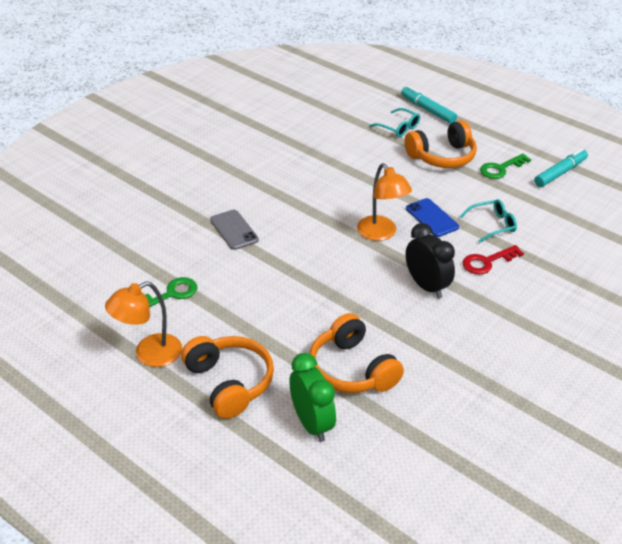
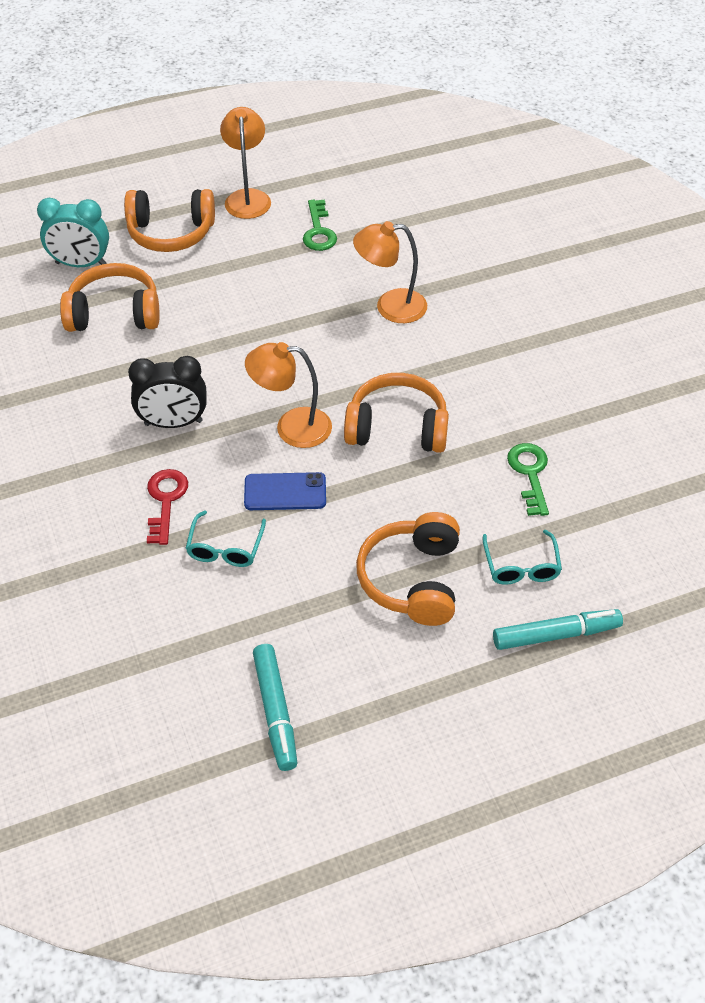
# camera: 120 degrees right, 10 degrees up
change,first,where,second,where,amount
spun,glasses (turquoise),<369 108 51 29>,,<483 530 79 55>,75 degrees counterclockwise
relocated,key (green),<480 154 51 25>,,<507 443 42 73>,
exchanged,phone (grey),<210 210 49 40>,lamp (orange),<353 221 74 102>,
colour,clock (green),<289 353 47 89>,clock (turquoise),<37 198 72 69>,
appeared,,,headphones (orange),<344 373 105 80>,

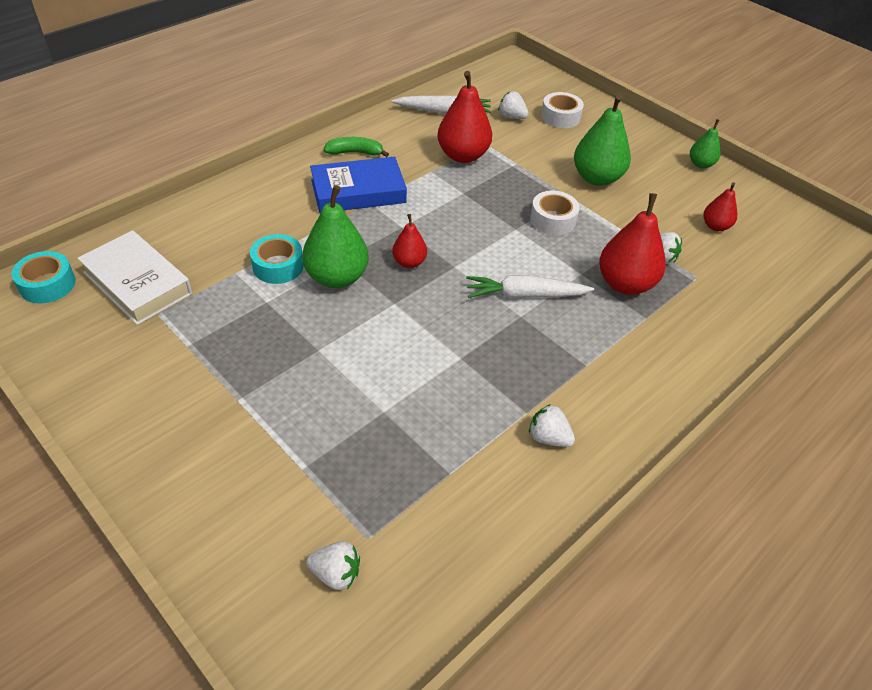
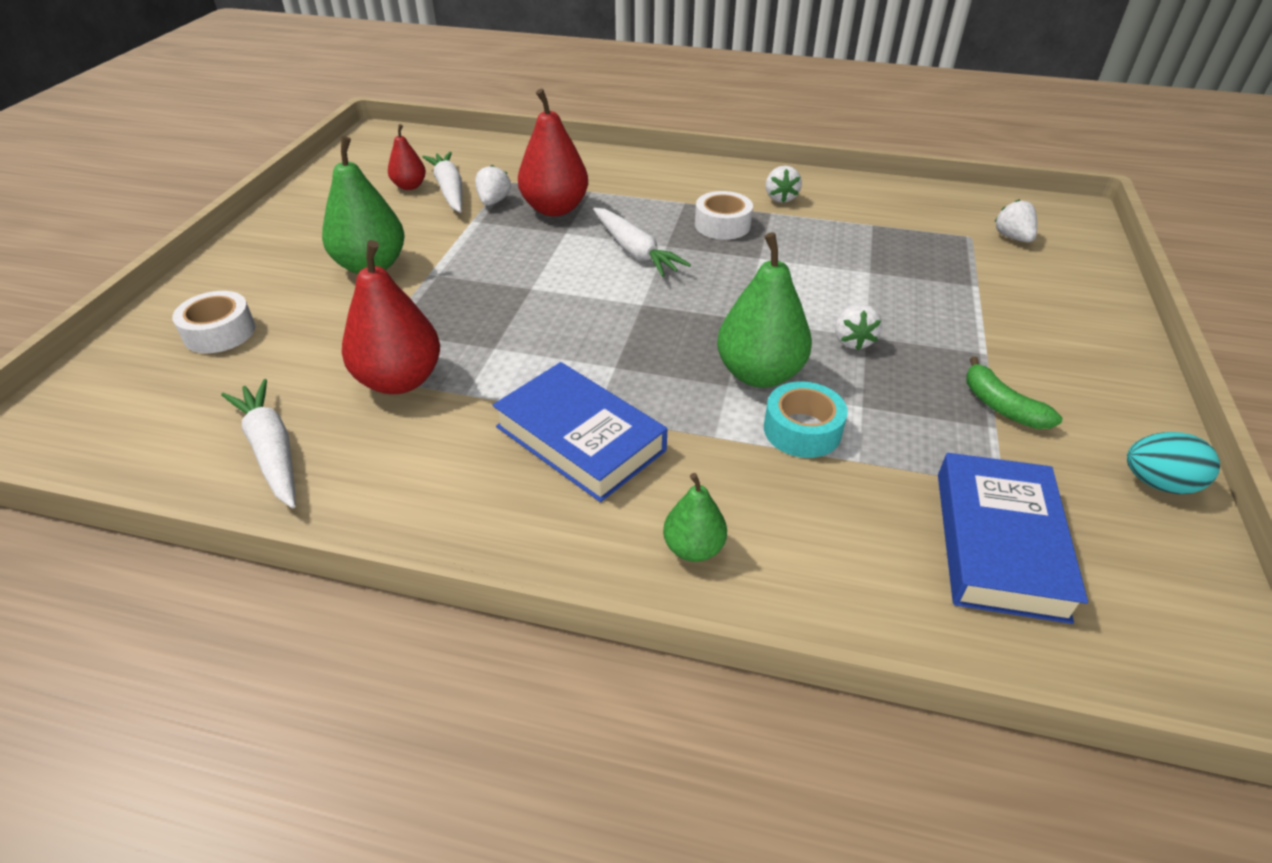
# camera: 120 degrees left, 5 degrees down
change,first,where,second,where,amount
relocated,strawberry (white),<498 92 31 27>,,<835 304 47 46>,
relocated,pear (green),<690 119 31 50>,,<663 473 64 89>,
relocated,banana (green),<323 137 66 20>,,<966 357 96 72>,
relocated,tape (white),<530 191 50 44>,,<695 191 58 49>,
missing,pear (red),<392 214 35 54>,,,
colour,book (white),<77 230 115 95>,book (blue),<938 453 150 171>,
missing,tape (turquoise),<11 251 65 52>,,,
appeared,,,carrot (white),<422 152 40 61>,
appeared,,,egg (turquoise),<1127 432 93 62>,

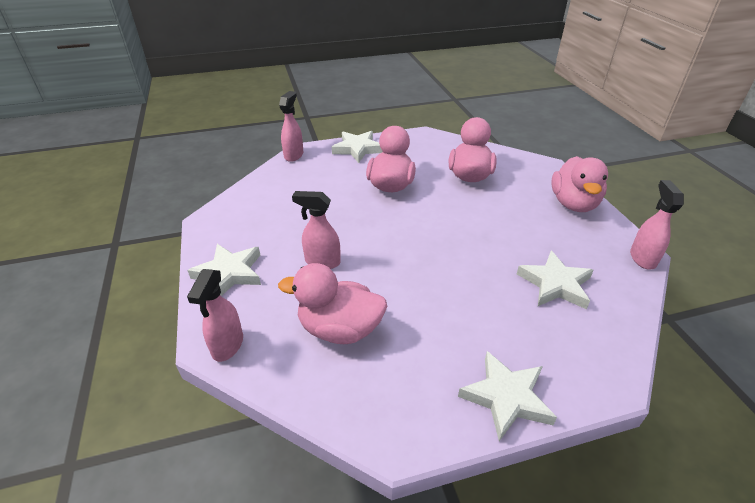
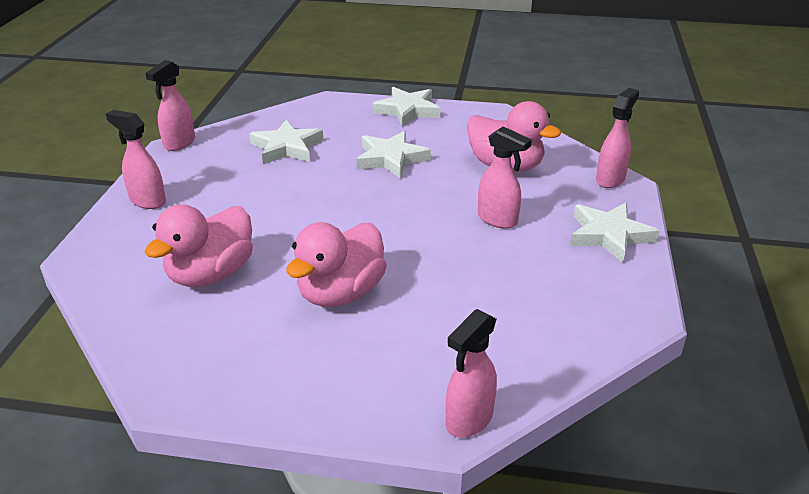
# camera: 155 degrees left, 5 degrees down
change,first,where,second,where,amount
relocated,star (white),<332 131 51 32>,,<356 131 75 48>,
exchanged,duck (pink),<551 156 57 56>,spray bottle (pink),<106 110 60 99>,

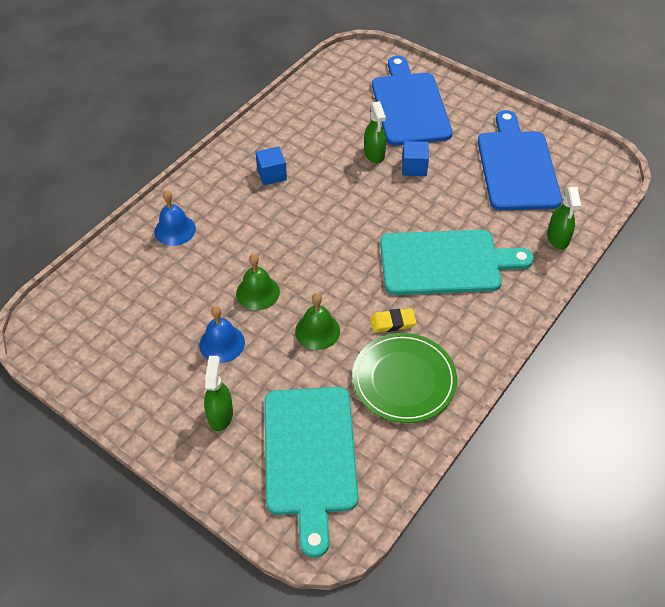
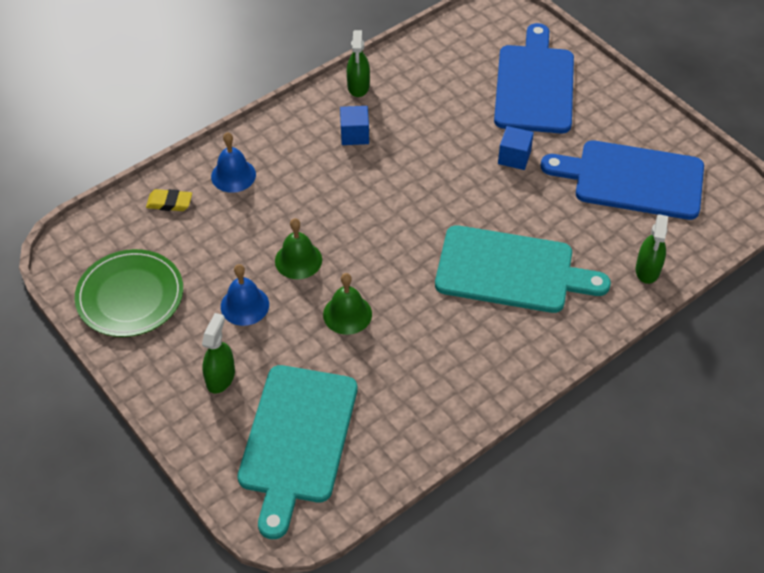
# camera: 15 degrees right, 0 degrees up
change,first,where,second,where,amount
relocated,spray bottle (green),<364 101 22 62>,,<347 30 23 67>,
spun,cutting board (blue),<478 110 84 100>,,<541 140 163 80>,90 degrees counterclockwise
relocated,eraser (yellow),<370 308 46 25>,,<146 189 46 22>,
relocated,plate (green),<352 333 105 90>,,<75 249 108 88>,

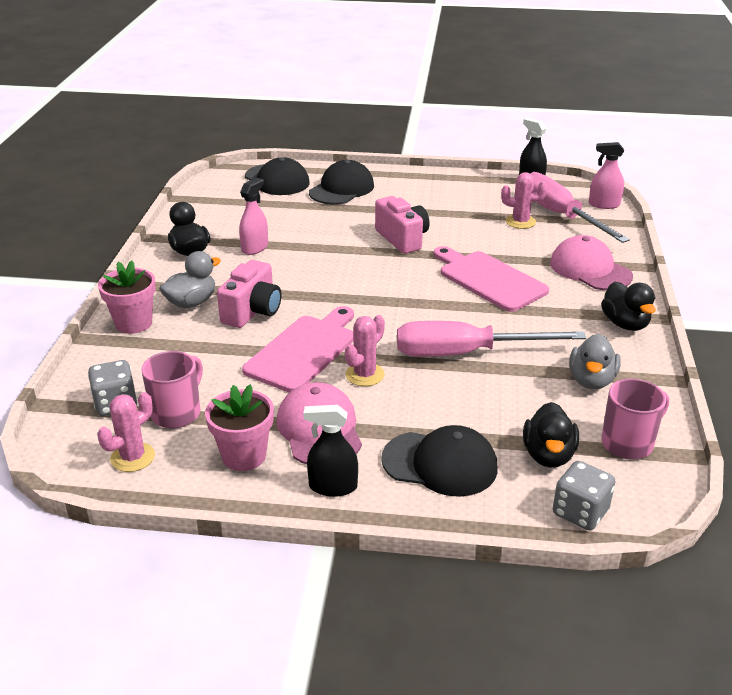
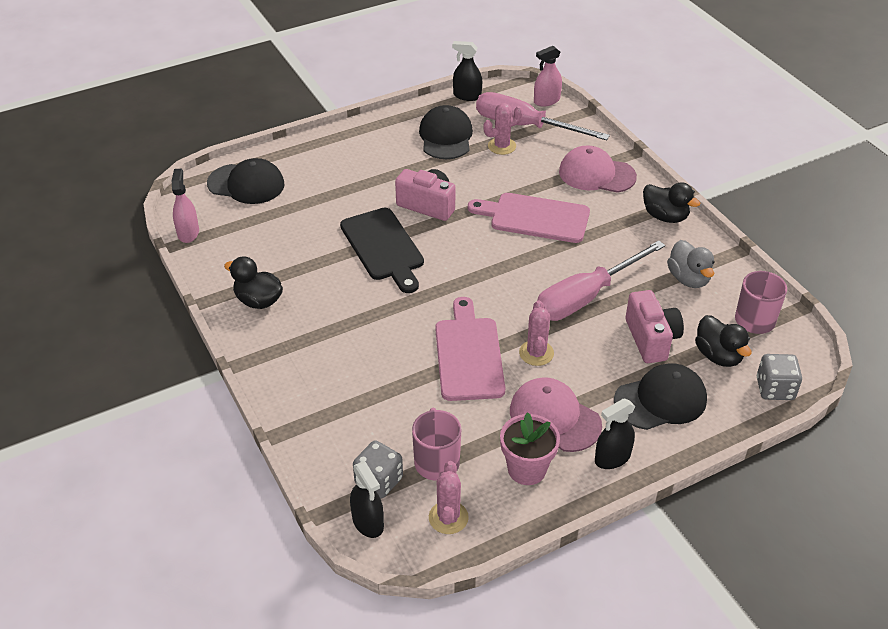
# camera: 35 degrees left, 10 degrees up
change,first,where,second,where,amount
relocated,cap (black),<309 160 65 45>,,<419 105 54 54>,
relocated,spray bottle (pink),<239 178 29 77>,,<172 169 27 74>,
missing,duck (grey),<159 251 62 57>,,,
missing,flower pot (pink),<98 260 58 74>,,,
relocated,camera (pink),<217 260 65 68>,,<625 290 59 73>,
appeared,,,cutting board (black),<340 208 84 85>,
appeared,,,spray bottle (black),<350 461 34 77>,

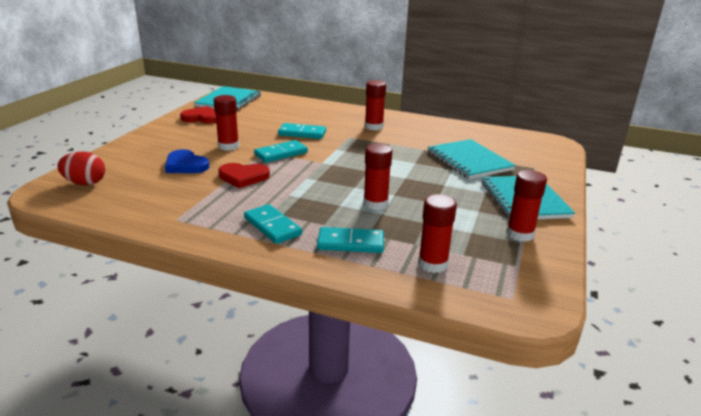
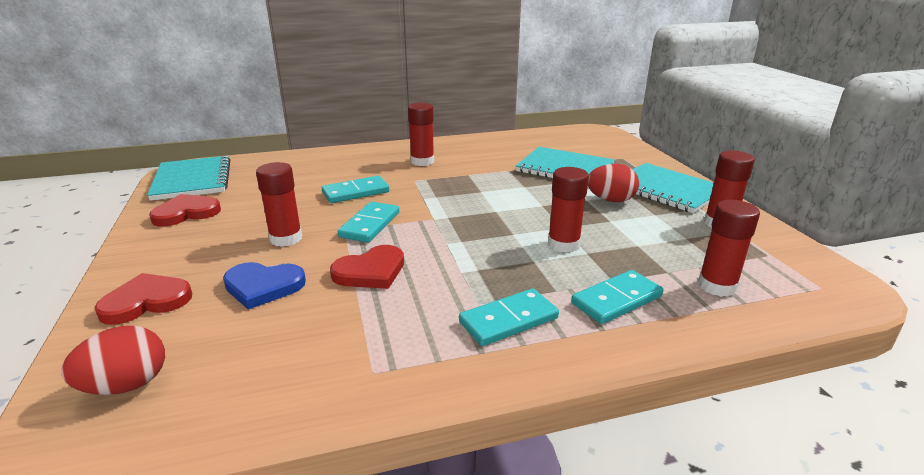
# camera: 35 degrees left, 0 degrees up
change,first,where,second,where,amount
spun,domino (turquoise),<244 204 58 40>,,<459 289 100 57>,45 degrees counterclockwise
appeared,,,egg (red),<588 164 51 38>,
appeared,,,heart (red),<94 273 98 52>,

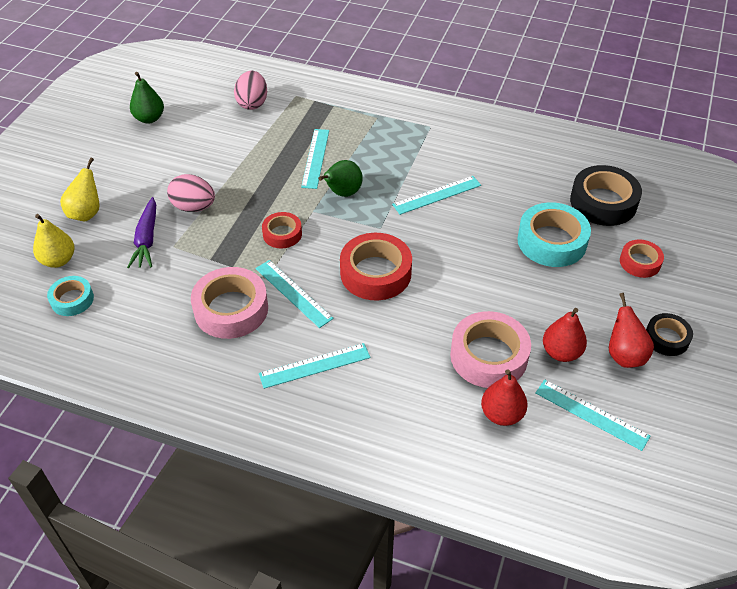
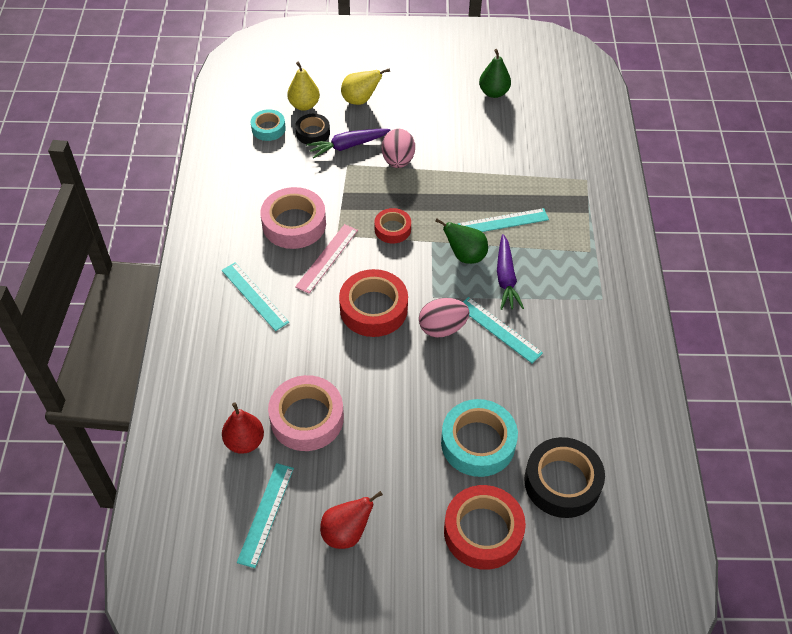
# camera: 70 degrees right, 5 degrees up
change,first,where,second,where,amount
relocated,egg (pink),<234 71 33 39>,,<419 298 51 40>,
size,tape (red),<620 239 44 39>,,<444 485 82 85>,x1.74
colour,ruler (turquoise),<255 260 79 68>,ruler (pink),<295 224 63 70>,
missing,pear (red),<543 308 44 54>,,,
relocated,tape (black),<646 313 47 43>,,<295 114 35 30>,
appeared,,,carrot (purple),<497 234 27 76>,

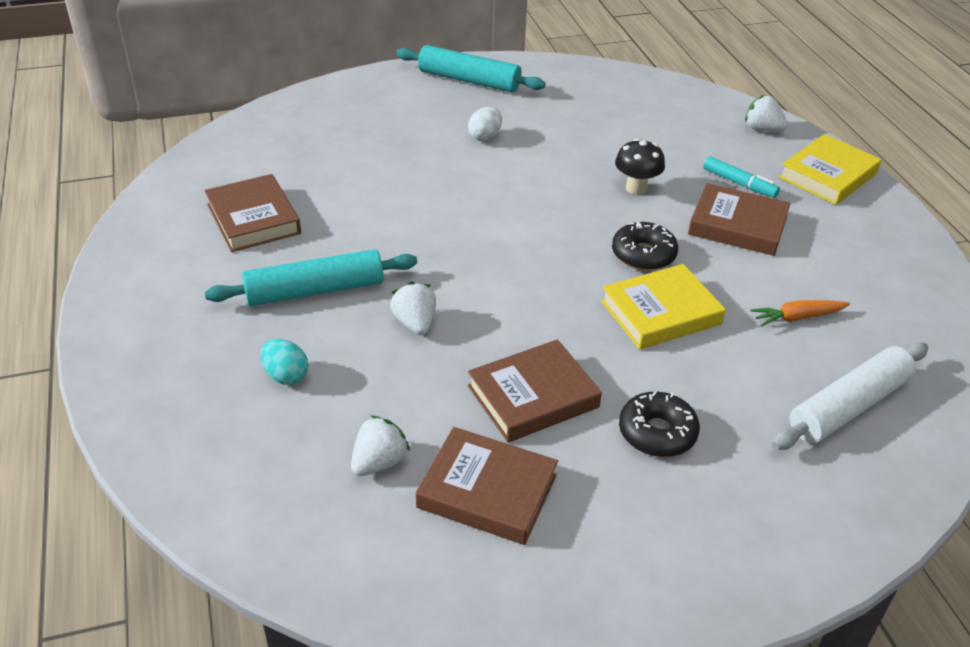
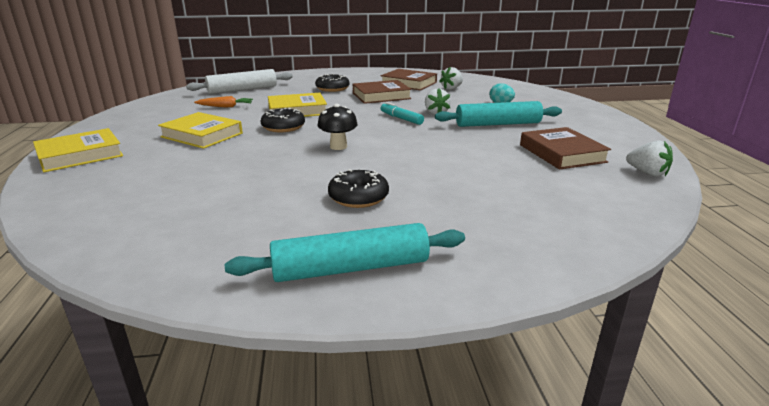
# camera: 170 degrees left, 15 degrees down
change,first,where,second,where,amount
spun,rolling pin (turquoise),<396 45 150 47>,,<225 223 240 59>,45 degrees counterclockwise
relocated,strawberry (white),<745 95 43 37>,,<626 141 47 36>,
exchanged,egg (white),<468 107 34 34>,donut (black),<328 169 61 39>,
relocated,mushroom (black),<615 138 50 57>,,<317 104 41 46>,
relocated,marker (turquoise),<703 156 77 42>,,<381 102 43 23>,
colour,book (brown),<688 183 102 73>,book (yellow),<158 112 85 37>,

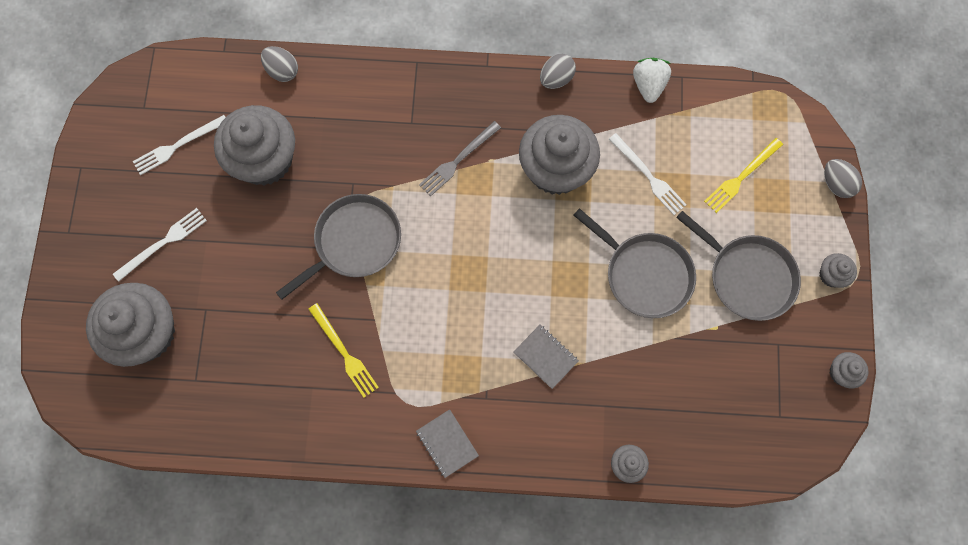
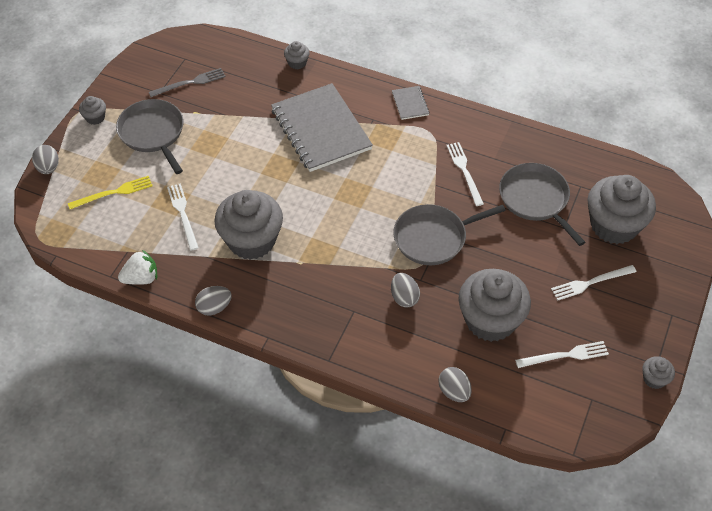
# camera: 160 degrees left, 20 degrees down
change,first,where,second,where,amount
spun,strawberry (white),<633 58 38 45>,,<118 250 39 35>,135 degrees counterclockwise
relocated,fork (grey),<419 121 82 75>,,<149 68 76 29>,
relocated,pan (grey),<573 208 123 110>,,<499 163 86 83>,
colour,fork (yellow),<308 303 71 95>,fork (white),<446 142 38 64>,
size,notebook (grey),<513 325 66 64>,,<271 83 102 89>,x2.34
relocated,cupcake (grey),<830 352 38 36>,,<642 356 33 33>,
appeared,,,egg (grey),<391 273 29 35>,

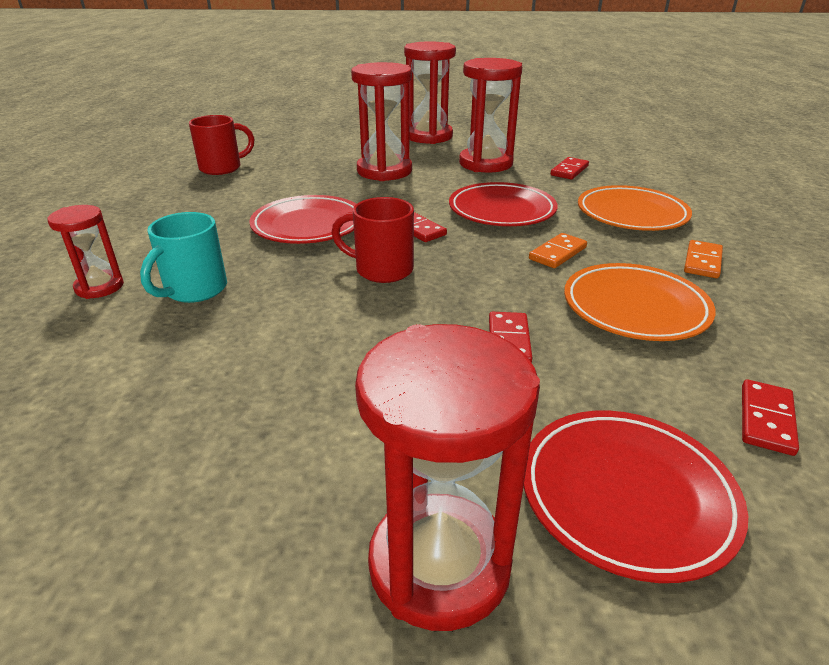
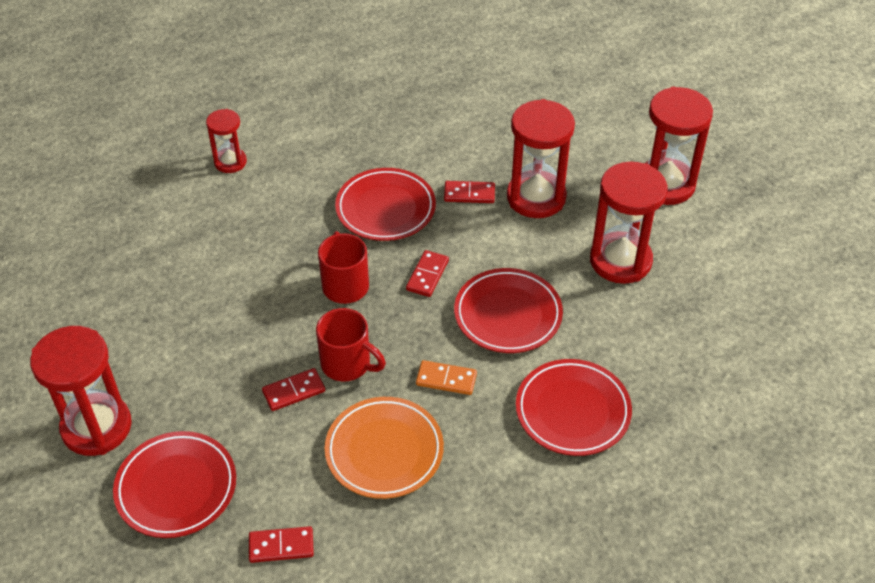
# camera: 60 degrees right, 15 degrees up
change,first,where,second,where,amount
relocated,mug (red),<189 115 65 60>,,<316 308 70 74>,
relocated,domino (red),<550 157 39 22>,,<444 181 51 22>,
colour,plate (orange),<578 185 114 46>,plate (red),<516 359 116 97>,
missing,mug (turquoise),<140 212 87 91>,,,
missing,domino (orange),<684 240 39 38>,,,

